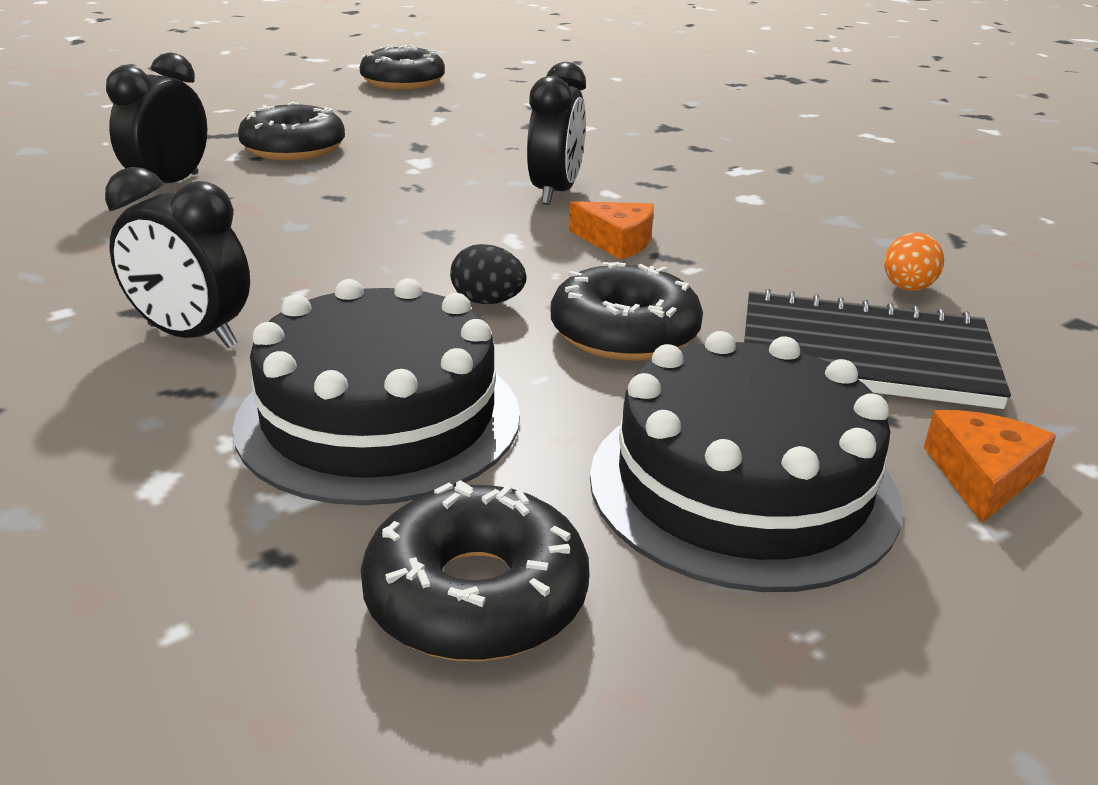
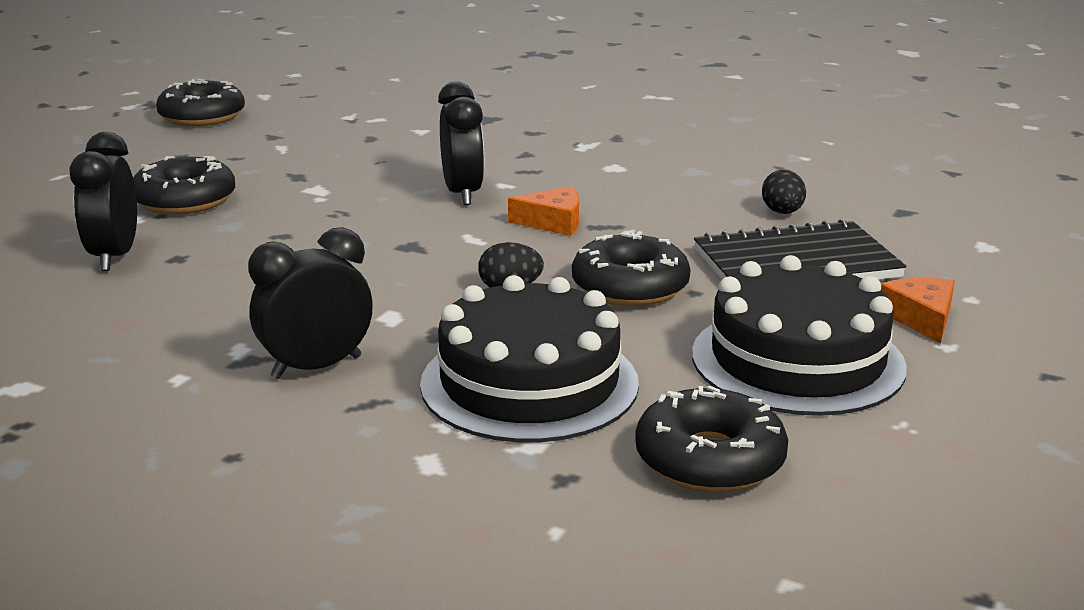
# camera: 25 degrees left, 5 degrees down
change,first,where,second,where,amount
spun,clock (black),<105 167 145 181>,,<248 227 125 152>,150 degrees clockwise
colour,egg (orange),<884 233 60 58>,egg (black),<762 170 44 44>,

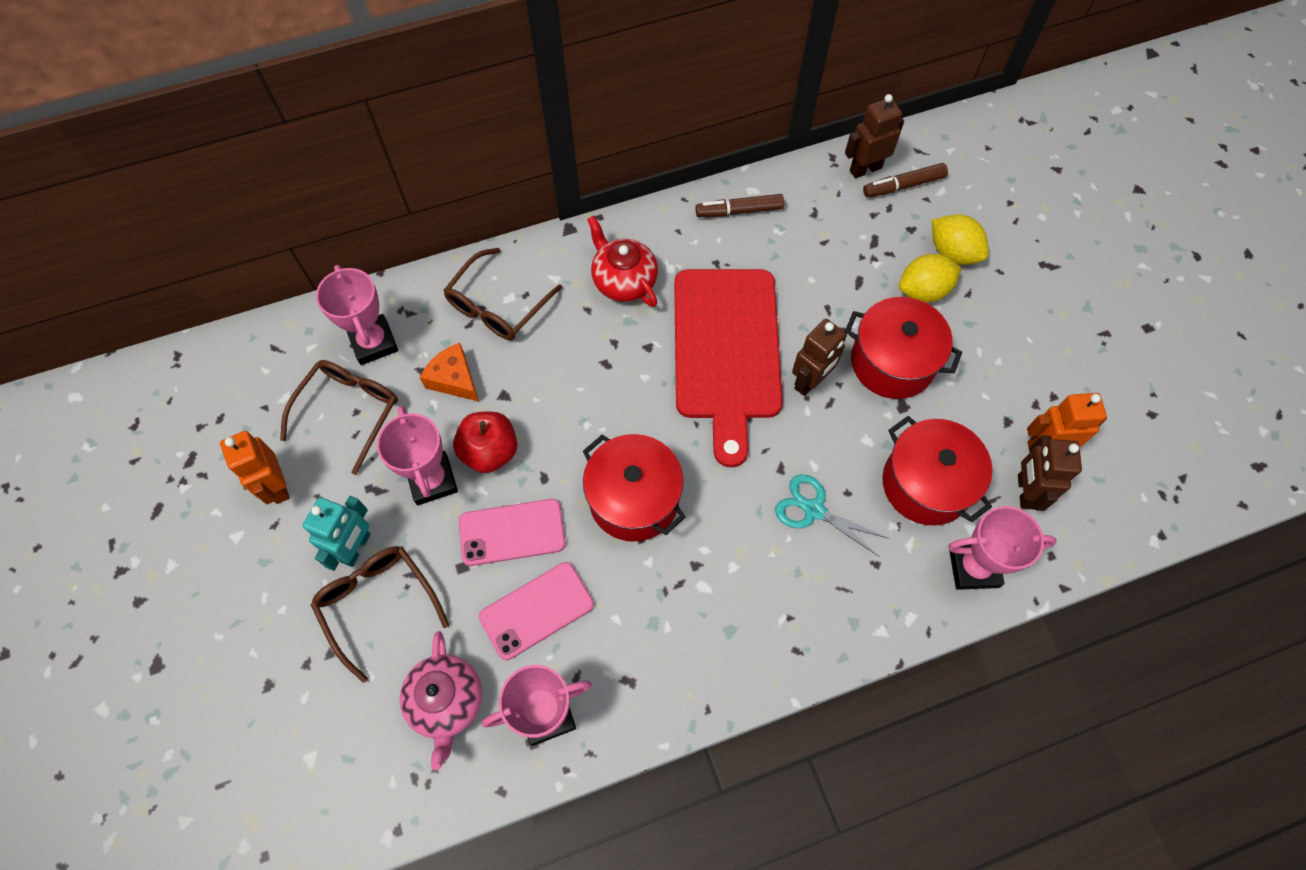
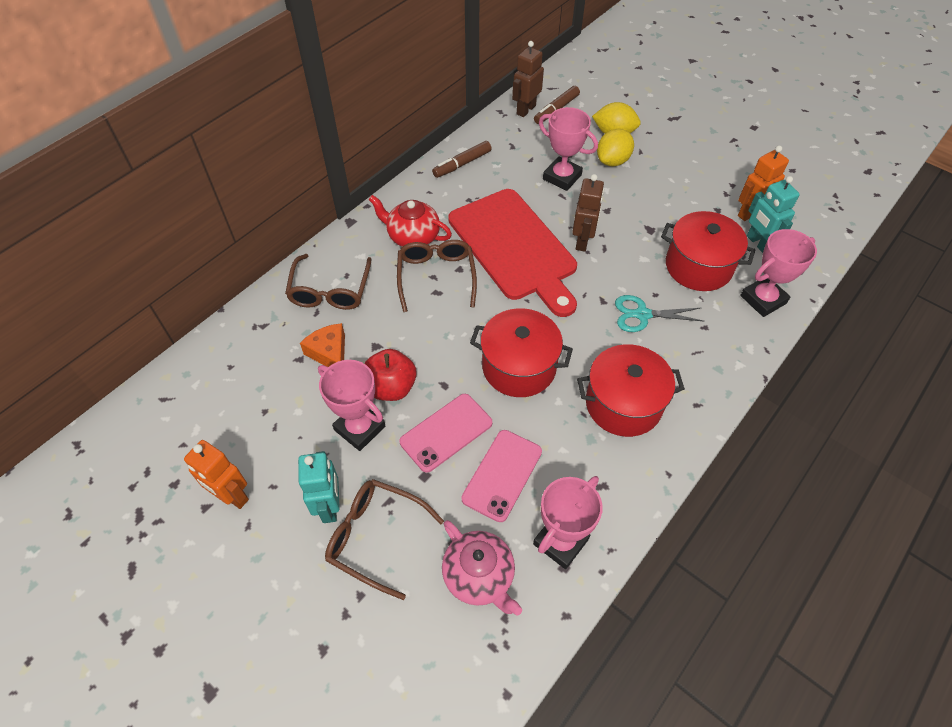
# camera: 30 degrees left, 10 degrees down
change,first,where,second,where,amount
relocated,trophy (pink),<316 265 82 100>,,<539 107 59 84>,
relocated,pot (red),<845 297 117 102>,,<577 344 108 93>,
spun,cheese (orange),<420 343 59 59>,,<300 323 45 44>,45 degrees clockwise
relocated,glasses (brown),<280 360 118 115>,,<397 240 80 72>,
colour,robot (brown),<1018 436 64 75>,robot (turquoise),<747 176 53 77>,

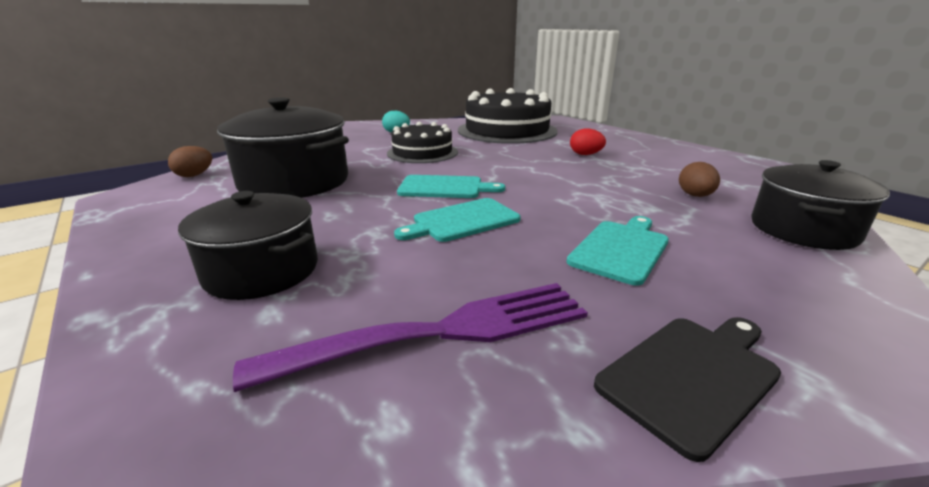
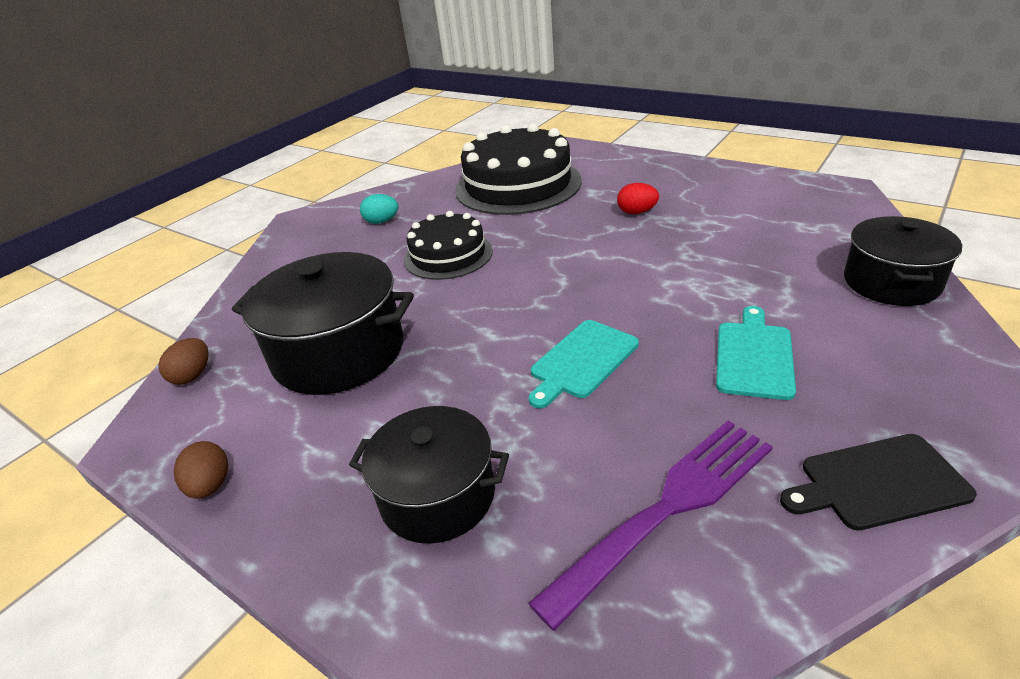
# camera: 15 degrees left, 10 degrees up
change,first,where,second,where,amount
relocated,egg (brown),<679 162 41 35>,,<174 441 54 58>,
missing,cutting board (turquoise),<397 175 108 23>,,,
spun,cutting board (black),<594 317 187 145>,,<780 434 197 97>,135 degrees counterclockwise

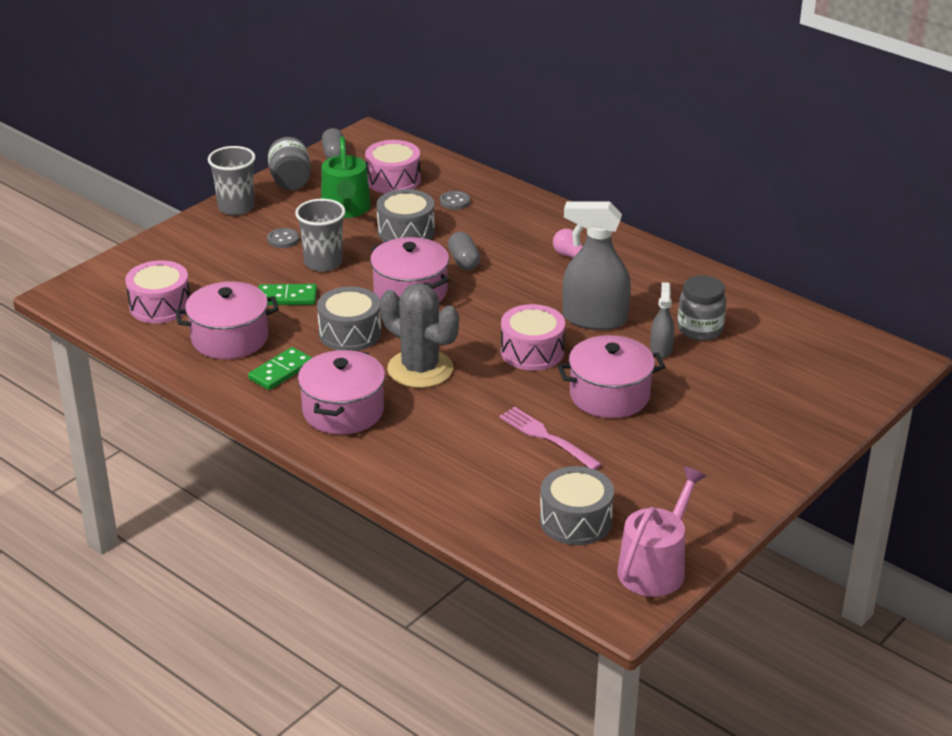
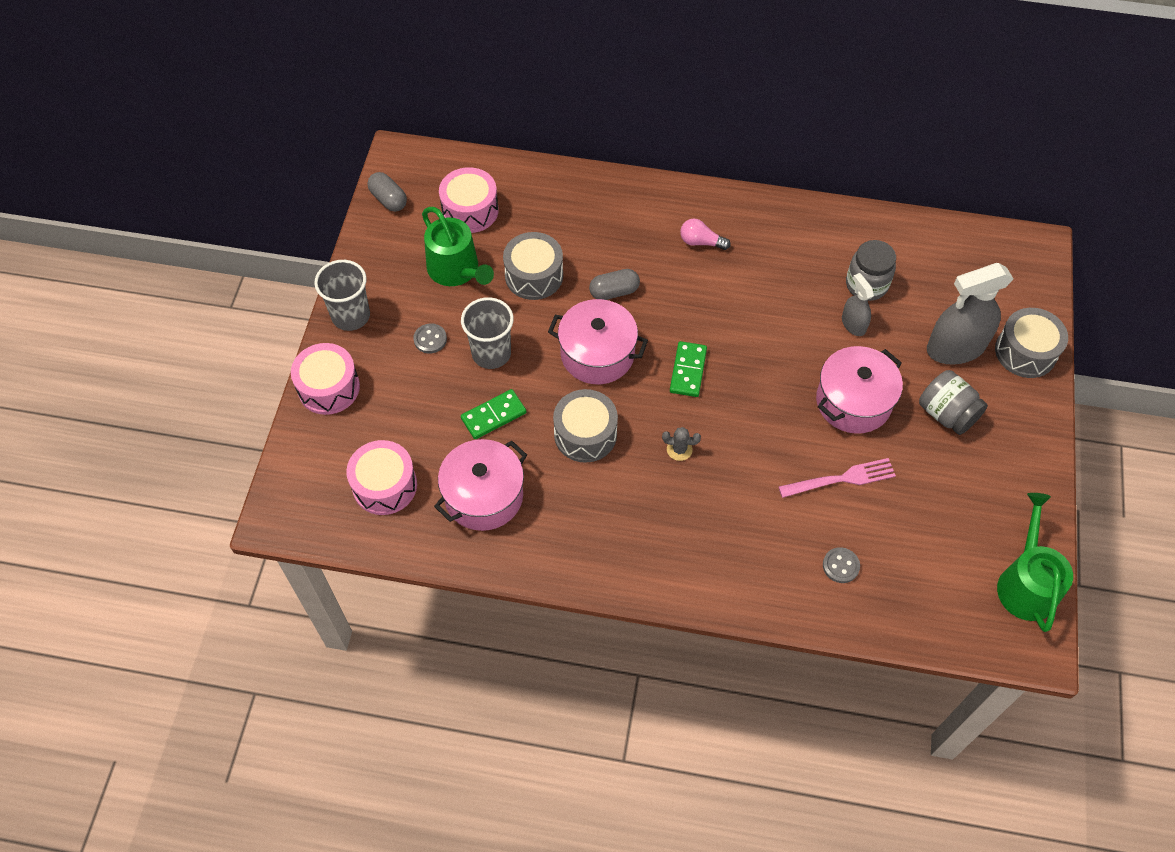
# camera: 30 degrees left, 25 degrees up
change,first,where,second,where,amount
relocated,jar (grey),<268 137 43 53>,,<919 370 69 65>,
relocated,button (grey),<440 191 30 19>,,<823 547 37 36>,
relocated,spray bottle (grey),<562 201 69 129>,,<927 263 87 102>,
spun,capsule (grey),<448 232 32 38>,,<589 269 51 31>,60 degrees counterclockwise
size,cactus (grey),<380 283 79 105>,,<662 427 39 34>,x0.40
relocated,drum (pink),<501 304 64 67>,,<291 343 69 72>,
relocated,domino (green),<248 347 64 43>,,<670 341 37 56>,
missing,pot (pink),<298 349 87 86>,,,
spun,fork (pink),<499 407 103 63>,,<779 458 117 40>,150 degrees clockwise
relocated,drum (grey),<540 466 74 79>,,<995 308 73 70>,
colour,watering can (pink),<617 466 90 131>,watering can (green),<997 493 76 139>,

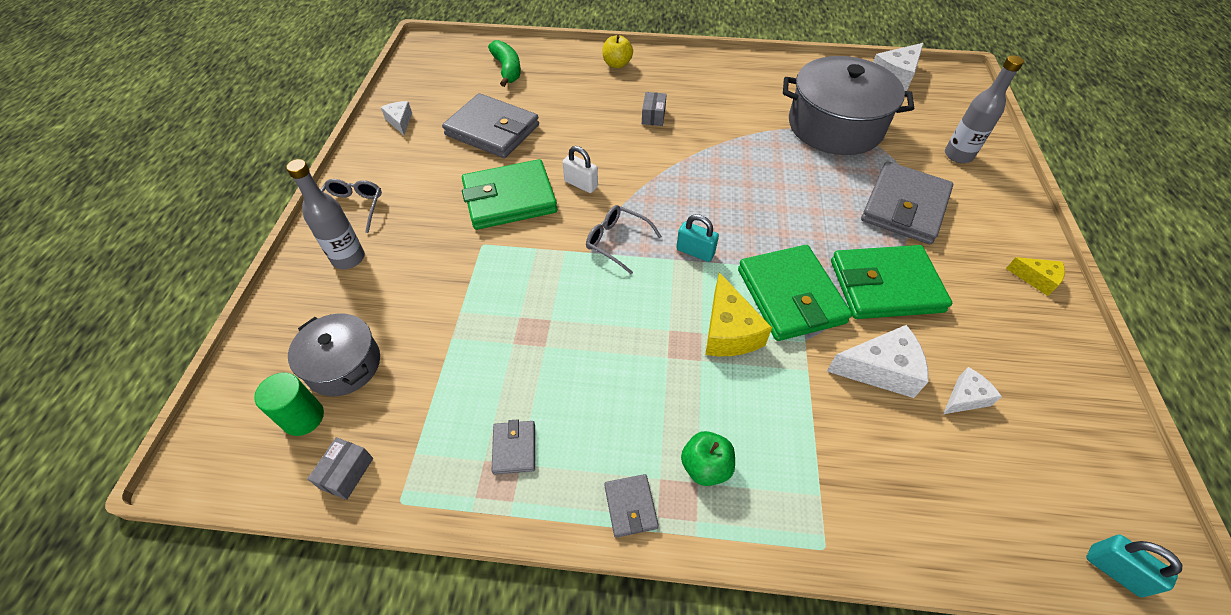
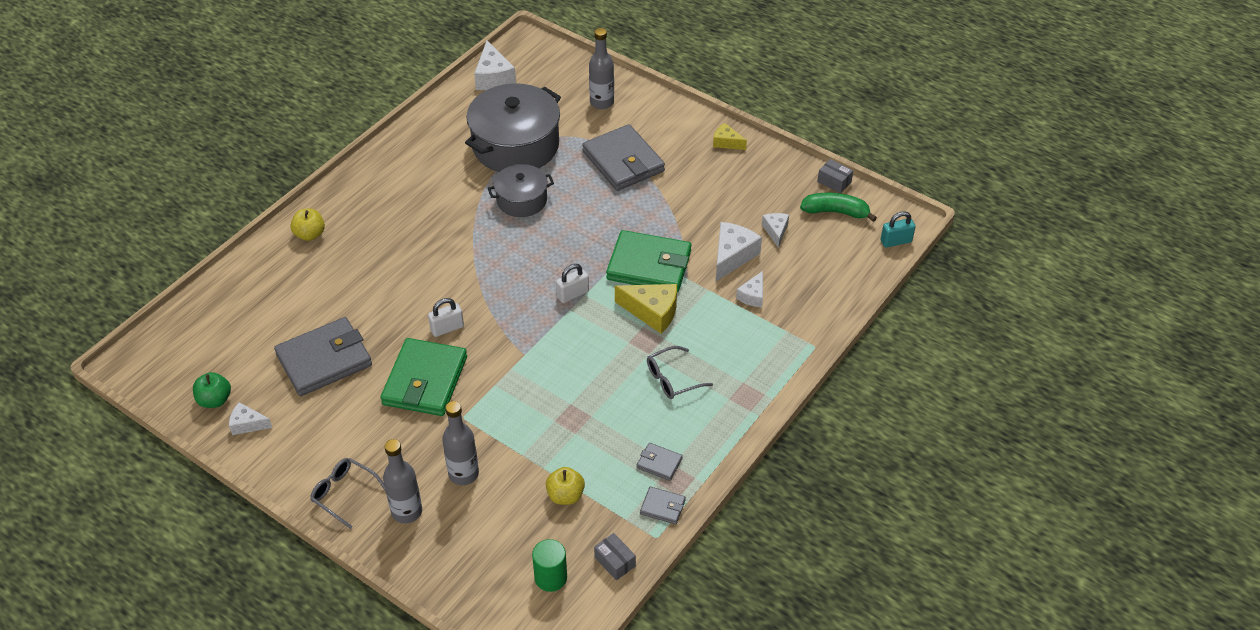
# camera: 60 degrees left, 5 degrees down
change,first,where,second,where,amount
relocated,banana (green),<488 40 33 47>,,<800 193 77 29>,
relocated,box (grey),<642 92 25 34>,,<817 159 36 34>,
relocated,glasses (grey),<586 205 76 69>,,<647 346 66 53>,
colour,padlock (turquoise),<676 214 43 48>,padlock (white),<556 264 33 39>,
missing,wallet (green),<831 245 121 74>,,,
spun,cheese (yellow),<1006 257 59 39>,,<713 123 34 27>,120 degrees counterclockwise
relocated,pot (grey),<288 313 92 83>,,<488 164 66 53>,
relocated,apple (green),<681 431 54 55>,,<193 372 38 36>,
relocated,wallet (grey),<604 474 55 64>,,<640 487 46 37>,
appeared,,,cheese (white),<736 271 27 36>,
appeared,,,bottle (grey),<442 401 37 84>,
appeared,,,apple (yellow),<546 467 39 38>,

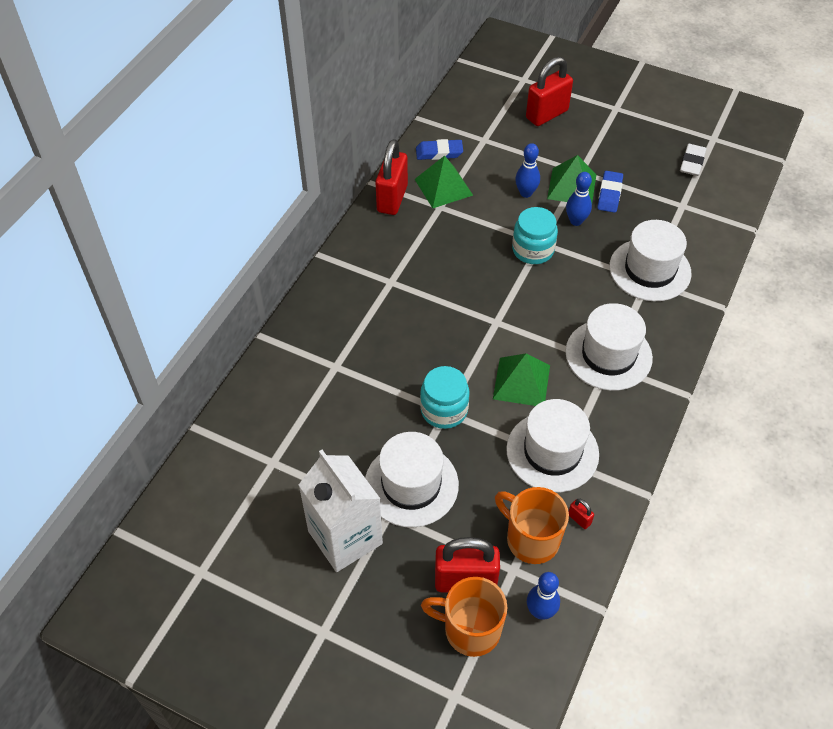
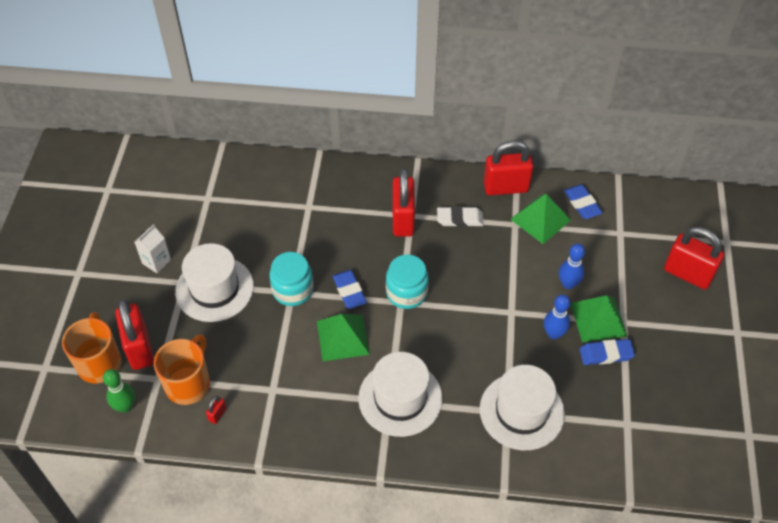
# camera: 70 degrees right, 0 degrees up
change,first,where,second,where,amount
relocated,eraser (white),<680 144 26 32>,,<437 206 47 21>,
relocated,jar (turquoise),<512 207 46 57>,,<386 254 43 55>,
missing,hat (white),<506 399 93 93>,,,
size,carton (white),<299 450 84 122>,,<134 224 37 49>,x0.48
colour,bowling pin (blue),<527 572 33 48>,bowling pin (green),<103 369 32 44>,
appeared,,,padlock (red),<392 168 23 69>,
appeared,,,eraser (blue),<332 270 35 39>,

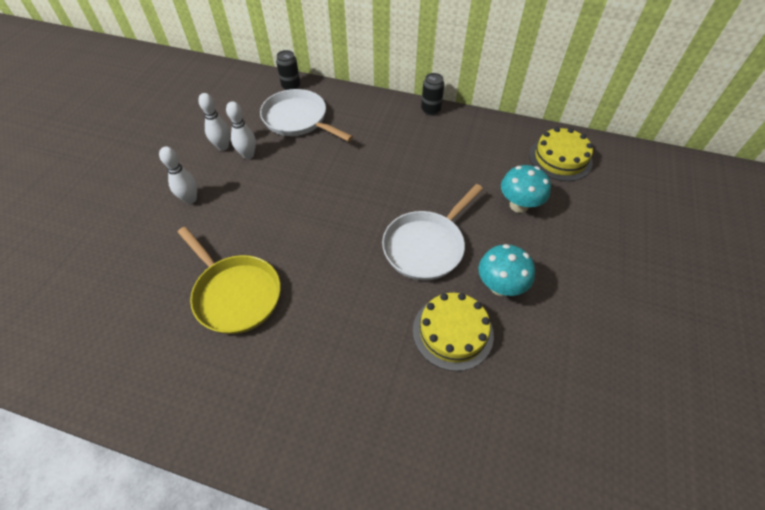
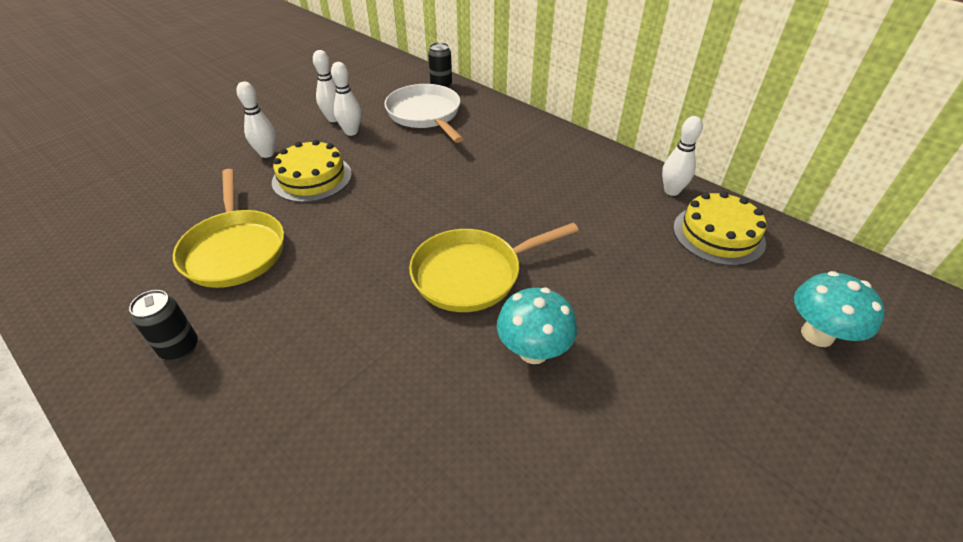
# camera: 25 degrees right, 10 degrees down
change,first,where,second,where,amount
relocated,can (black),<421 73 23 42>,,<129 290 69 71>,
relocated,mushroom (turquoise),<501 165 50 48>,,<794 271 91 76>,
colour,pan (white),<382 184 101 97>,pan (yellow),<409 223 170 89>,
relocated,cake (yellow),<413 293 81 78>,,<272 140 80 62>,
appeared,,,bowling pin (white),<662 116 41 80>,

